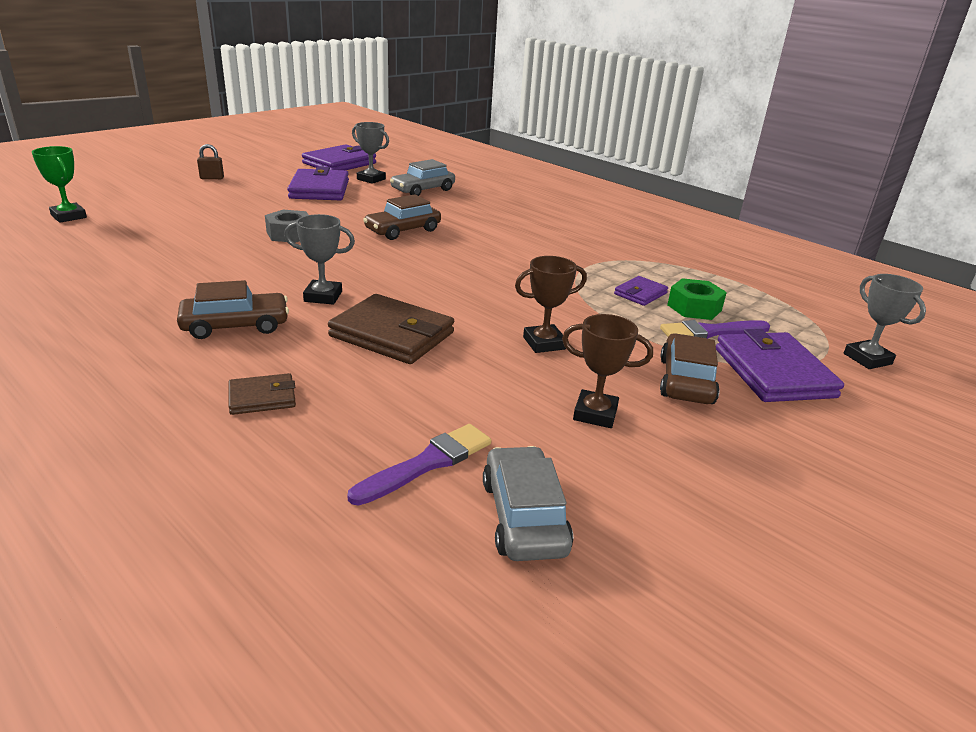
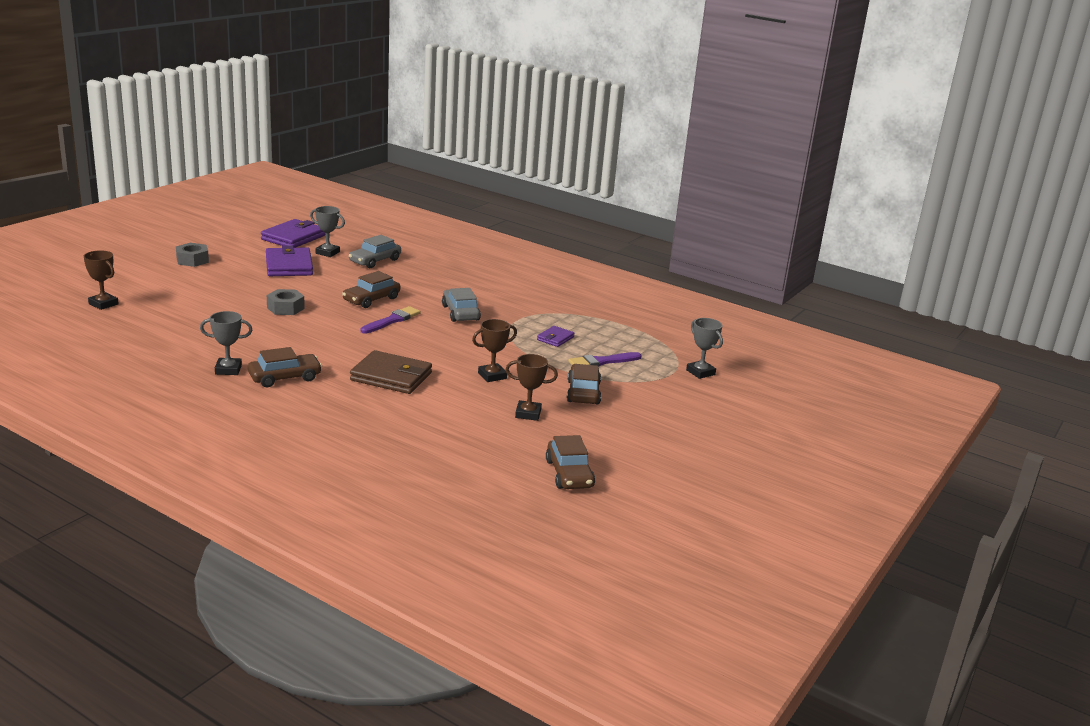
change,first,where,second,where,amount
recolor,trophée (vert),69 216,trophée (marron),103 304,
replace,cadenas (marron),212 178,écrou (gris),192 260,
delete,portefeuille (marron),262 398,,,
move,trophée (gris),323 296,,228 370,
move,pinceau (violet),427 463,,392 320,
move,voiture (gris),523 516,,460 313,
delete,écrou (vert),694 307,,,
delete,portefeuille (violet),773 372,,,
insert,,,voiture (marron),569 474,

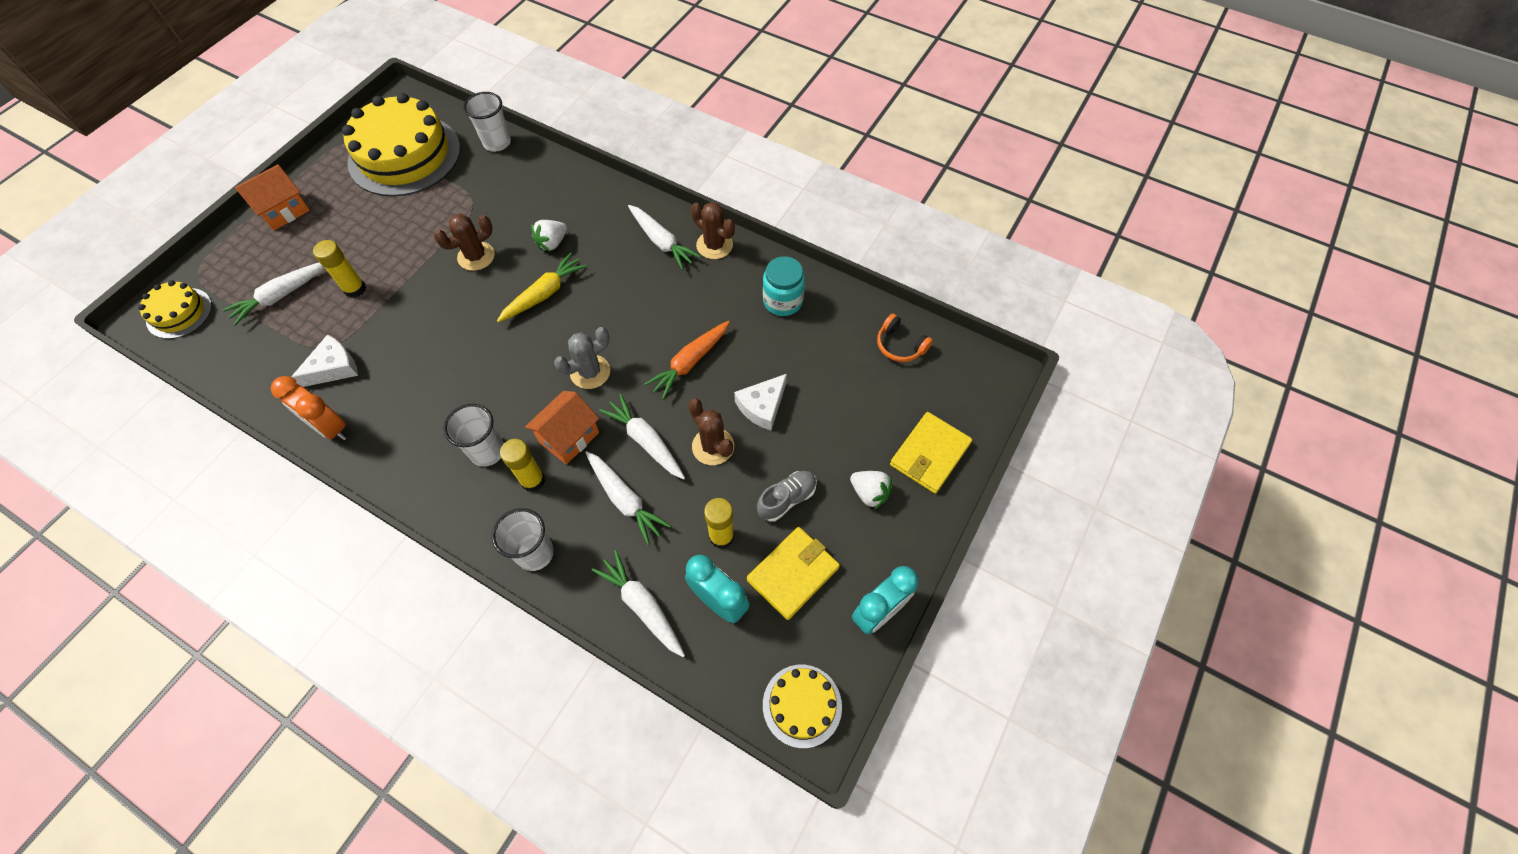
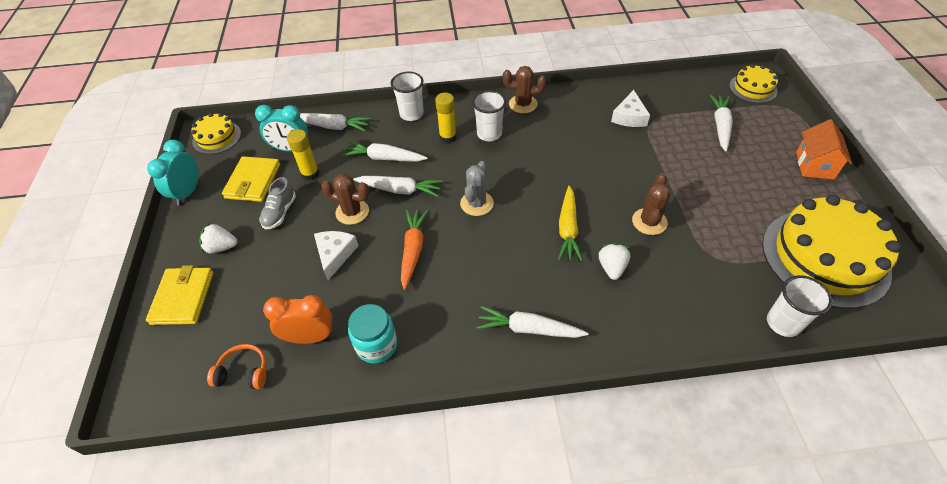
change,first,where,second,where,amount
move,réveil (orange),330 427,,310 337,
delete,bâton de colle (jaune),355 289,,,
delete,maison (orange),569 437,,,
move,cactus (marron),714 245,,523 104,

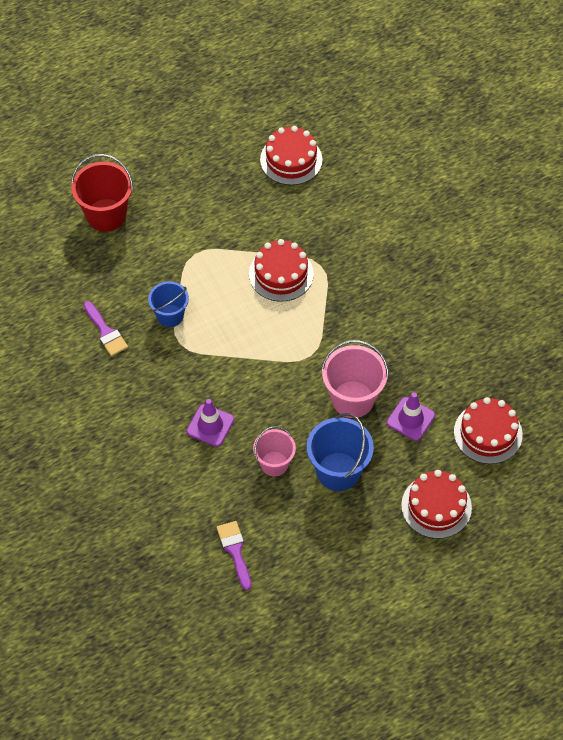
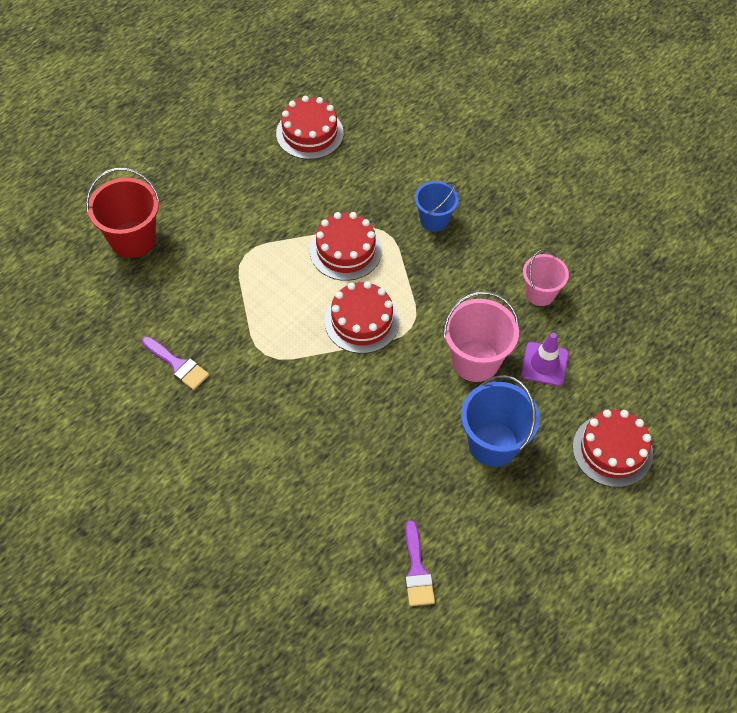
change,first,where,second,where,amount
move,seau (bleu),170 316,,434 220,
delete,cône de chantier (violet),210 425,,,
rotate,pinceau (violet),235 551,,417 570,150 degrees counterclockwise
move,seau (rose),274 464,,540 293,
move,gâteau (rouge),488 433,,361 321,

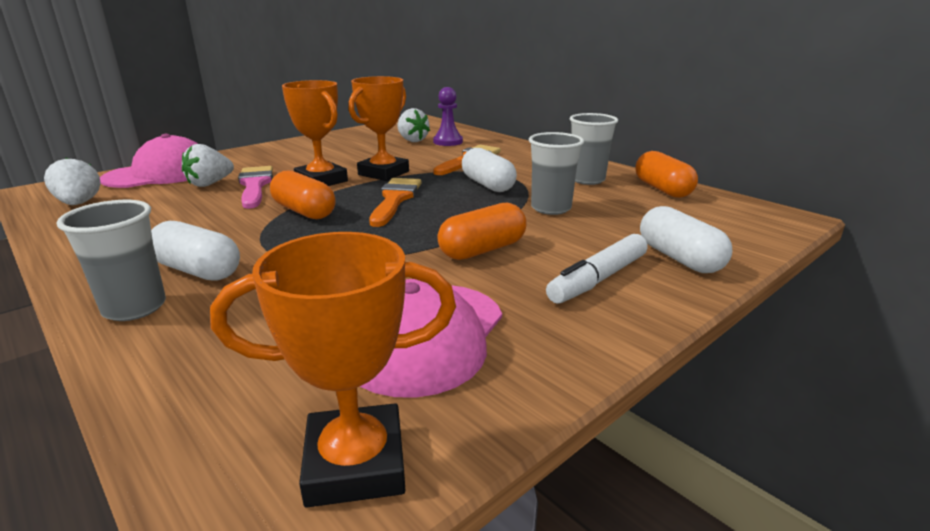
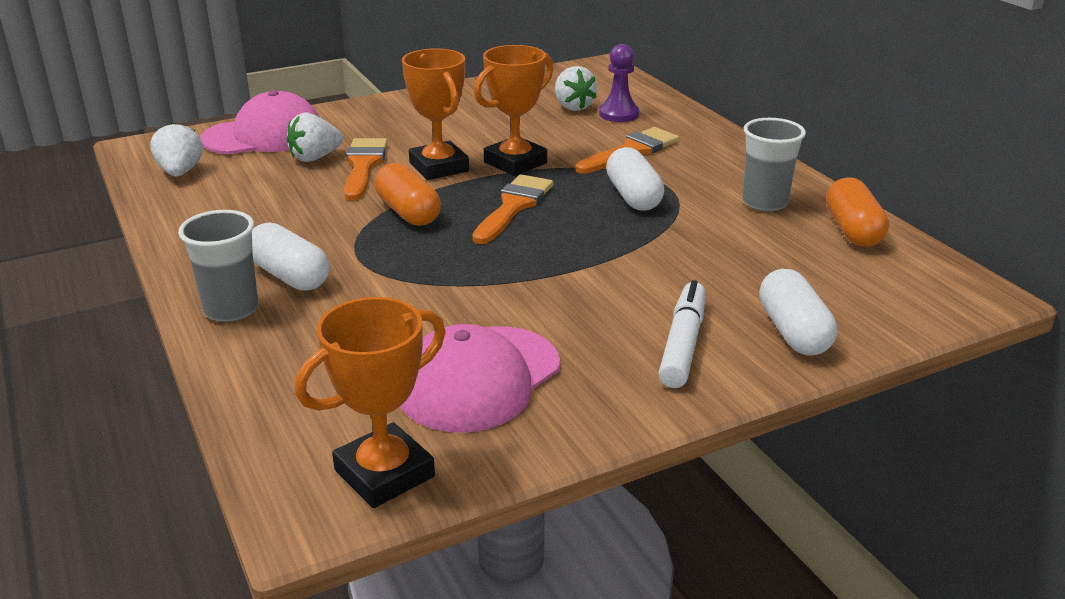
change,first,where,second,where,amount
rotate,trophée (orange),355 464,,384 473,45 degrees counterclockwise
recolor,pinceau (rose),255 185,pinceau (orange),363 166,
delete,gélule (orange),482 250,,,
delete,gobelet (gris),551 208,,,
rotate,feutre (blanc),598 279,,683 344,135 degrees clockwise

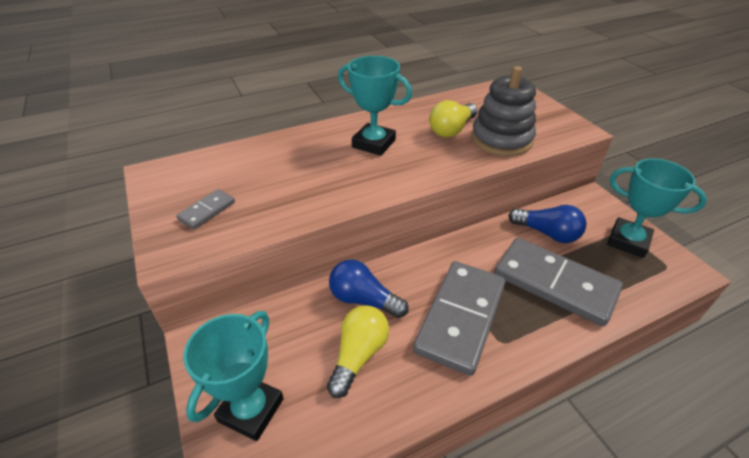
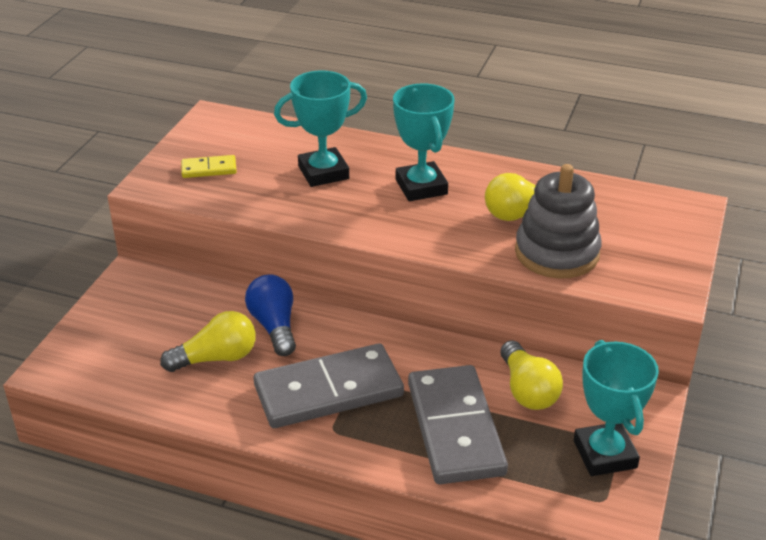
change,first,where,second,where,amount
recolor,domino (gris),207 211,domino (jaune),209 169,
move,trophée (turquoise),251 410,,323 172,
recolor,ampoule (bleu),547 233,ampoule (jaune),527 390,

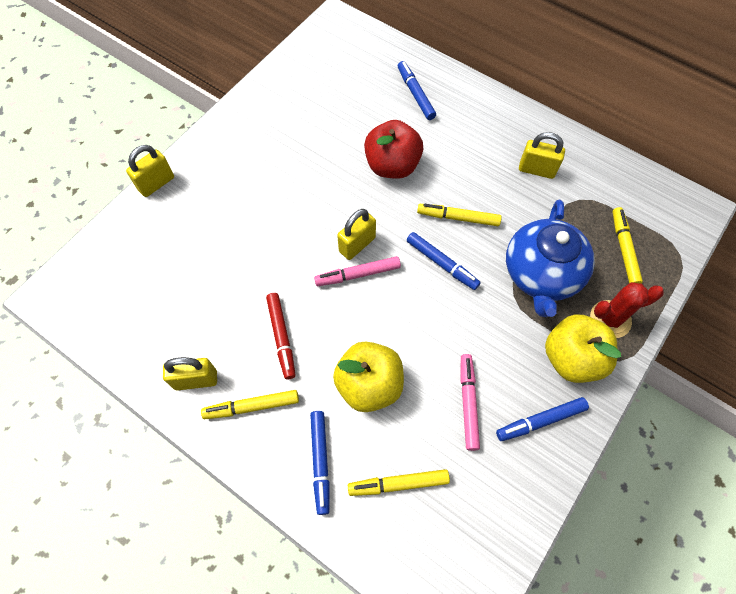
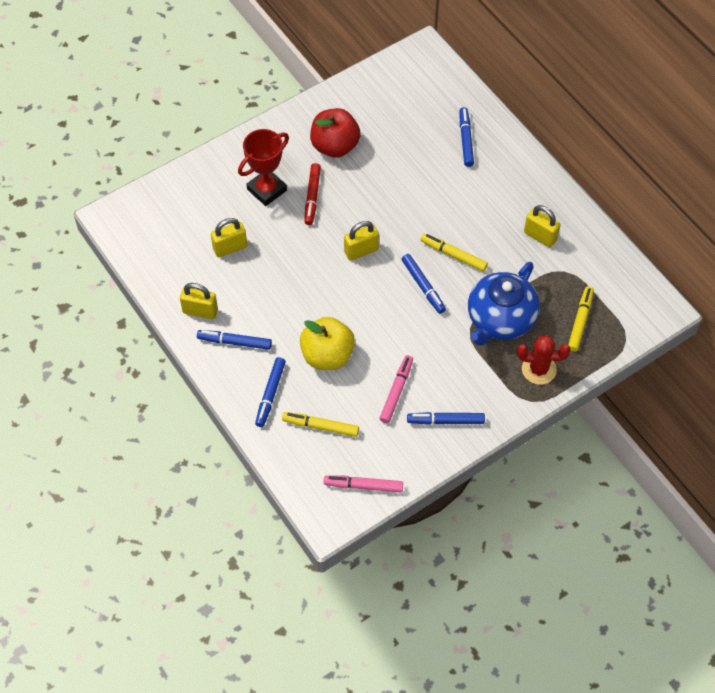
change,first,where,second,where,amount
move,cadenas (jaune),156 183,,230 248,
recolor,feutre (jaune),252 406,feutre (bleu),235 342,
move,feutre (rouge),281 336,,312 196,
move,feutre (rose),358 274,,364 486,
move,pomme (rouge),392 166,,335 146,
delete,pomme (jaune),572 358,,,
insert,,,trophée (rouge),267 190,

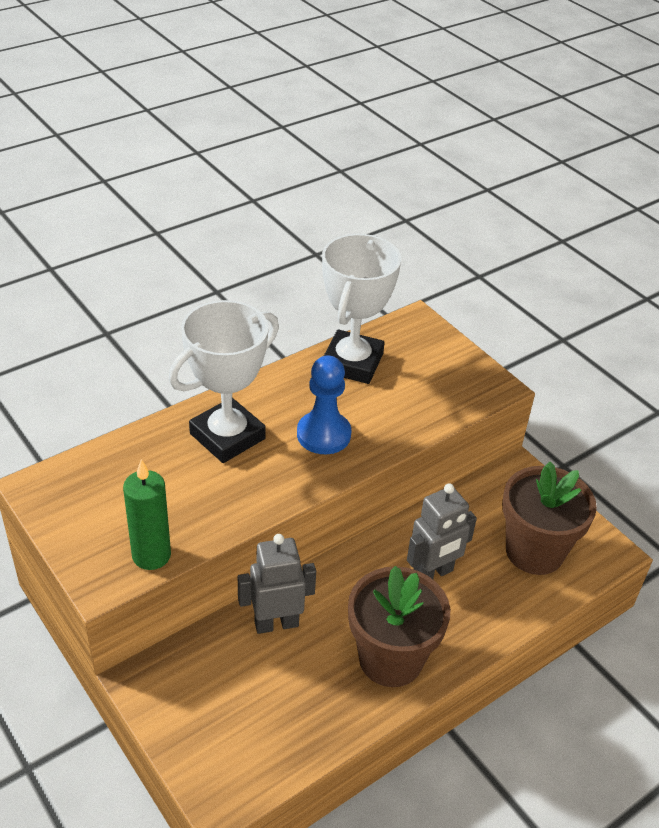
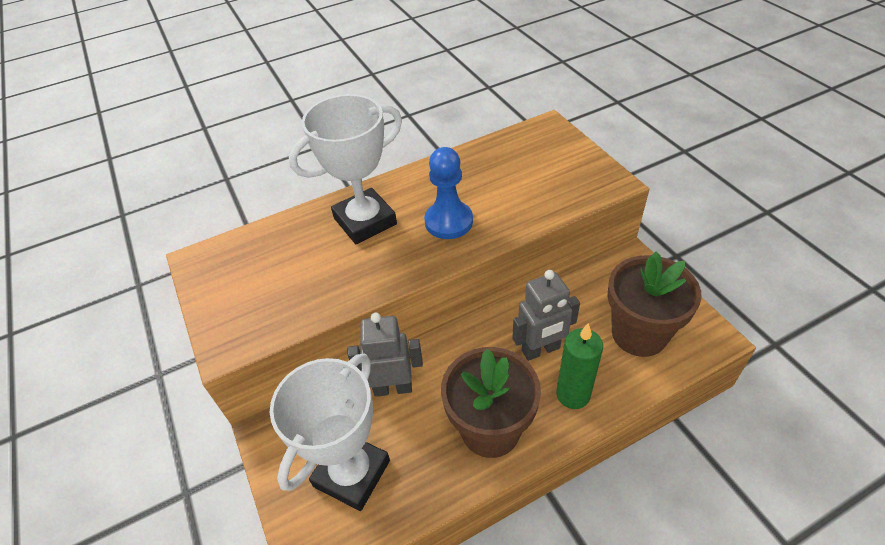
change,first,where,second,where,amount
move,bougie (vert),151 555,,573 394,
move,trophée (blanc),352 363,,352 473,

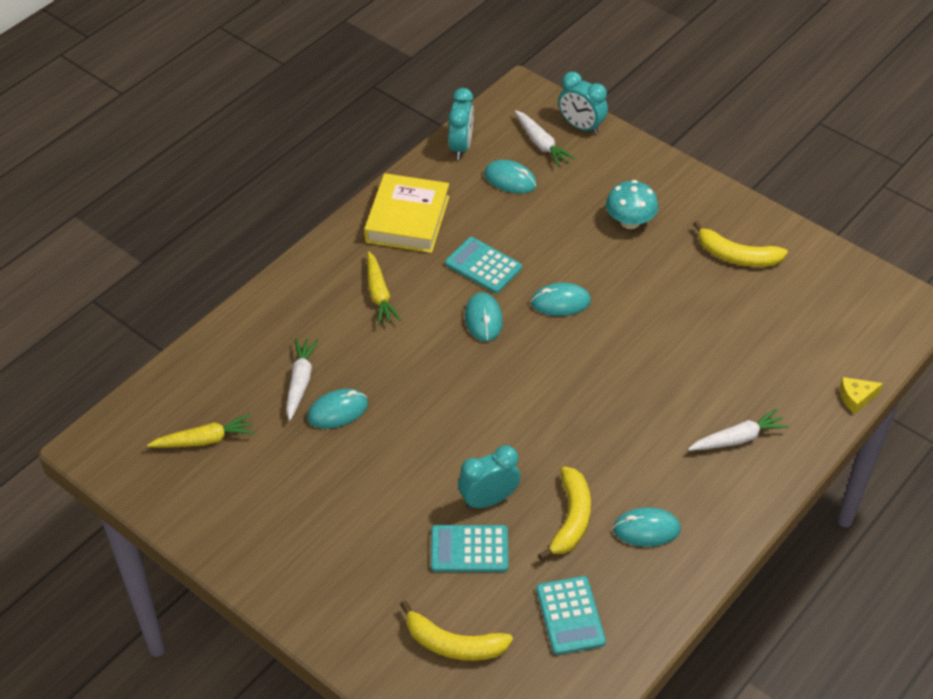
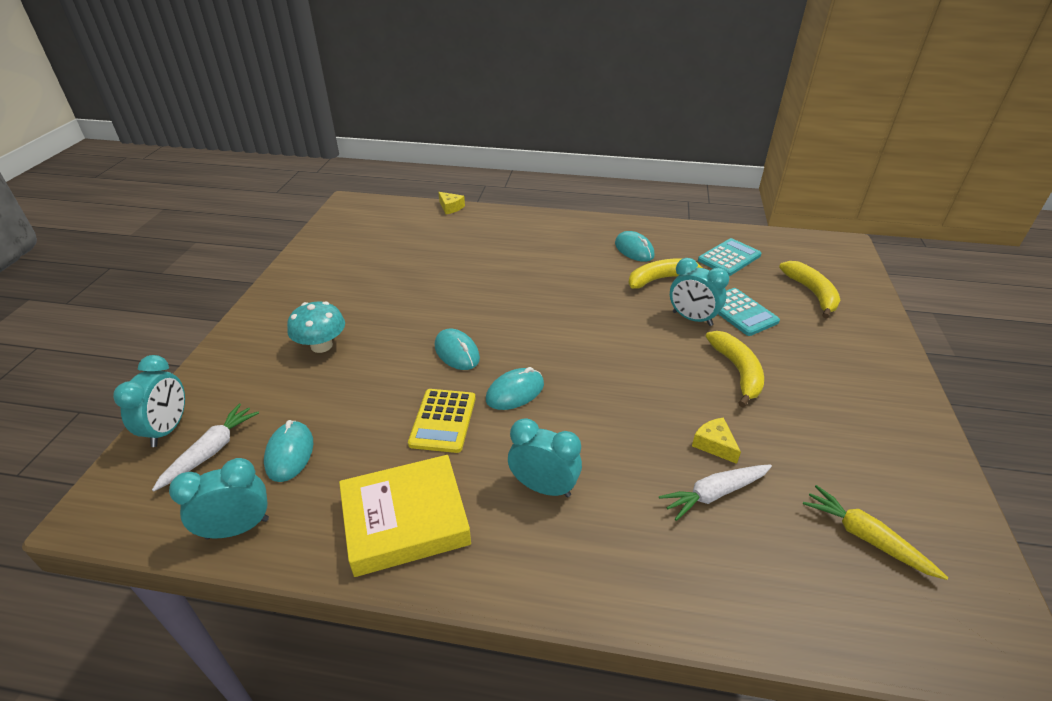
change,first,where,second,where,amount
replace,souris (turquoise),337 411,fromage (jaune),714 444,
replace,carotte (jaune),379 294,réveil (turquoise),543 487,
recolor,calculatrice (turquoise),483 266,calculatrice (jaune),443 421,
delete,carotte (blanc),738 438,,,
move,banane (jaune),737 256,,737 371,

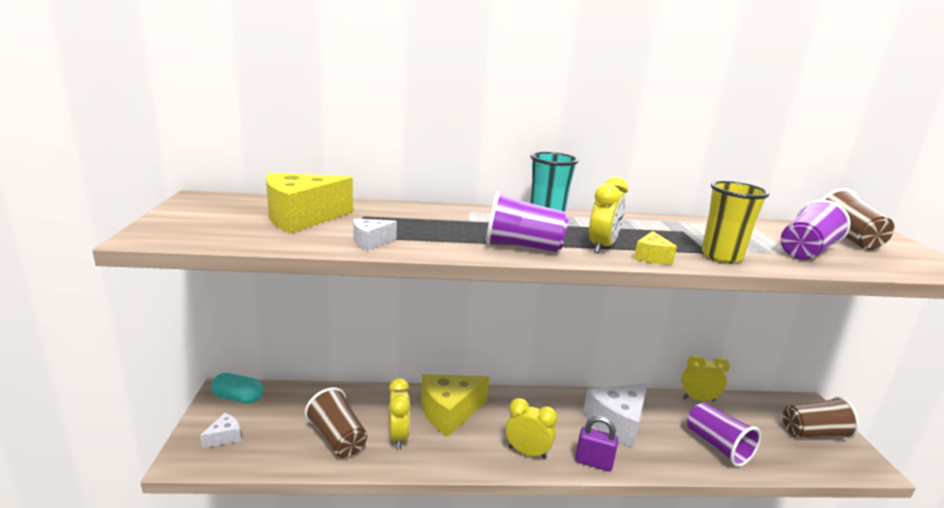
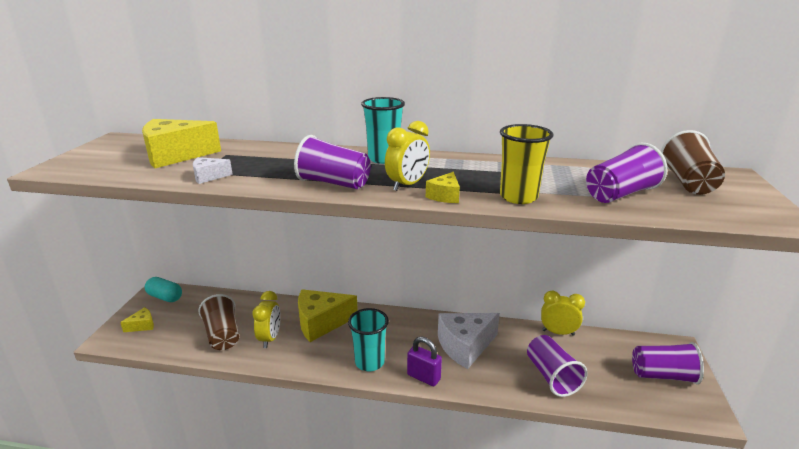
change,first,where,second,where,amount
recolor,fromage (blanc),224 437,fromage (jaune),142 325,
replace,réveil (jaune),527 452,gobelet (turquoise),369 362,
recolor,gobelet (marron),813 433,gobelet (violet),663 375,

